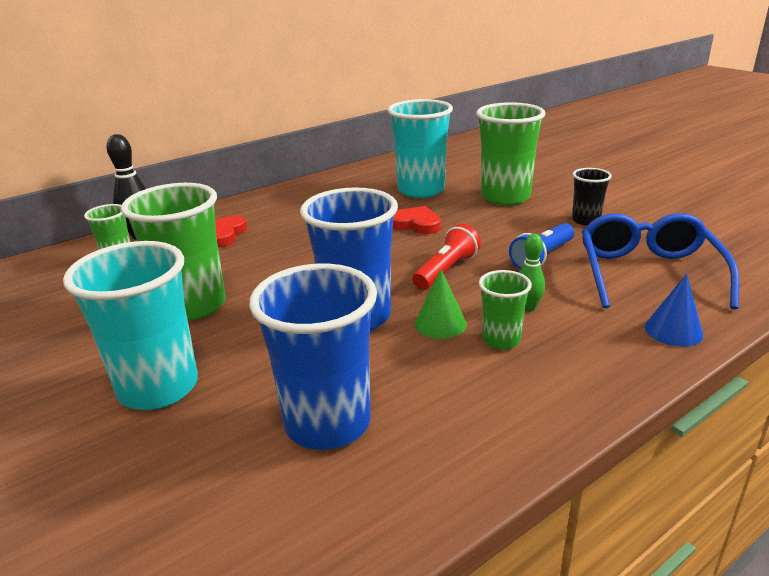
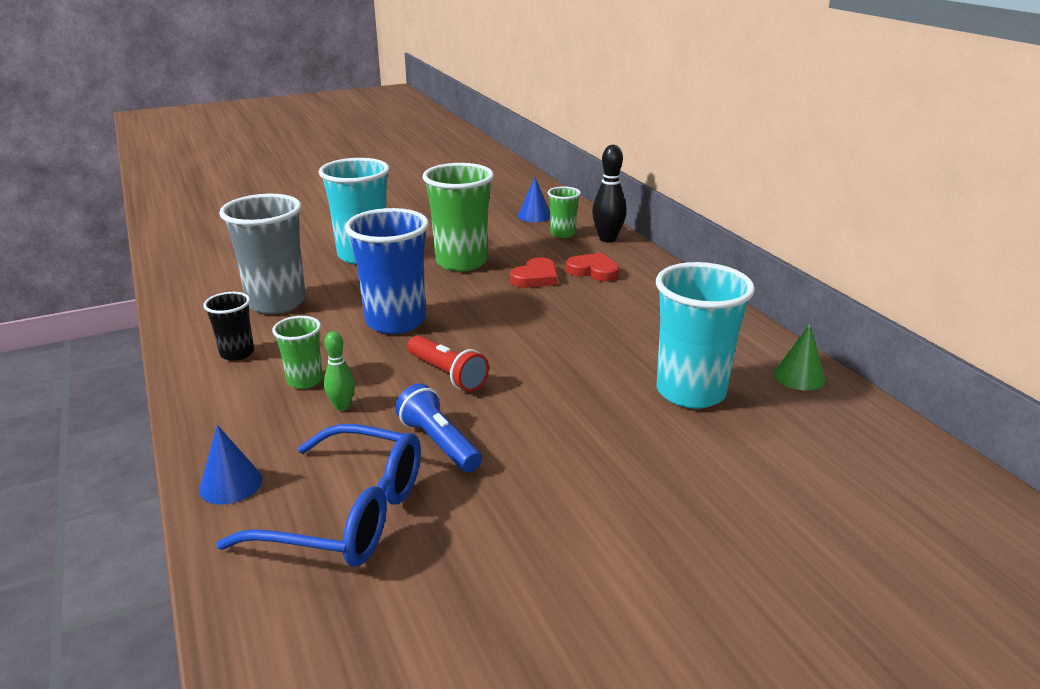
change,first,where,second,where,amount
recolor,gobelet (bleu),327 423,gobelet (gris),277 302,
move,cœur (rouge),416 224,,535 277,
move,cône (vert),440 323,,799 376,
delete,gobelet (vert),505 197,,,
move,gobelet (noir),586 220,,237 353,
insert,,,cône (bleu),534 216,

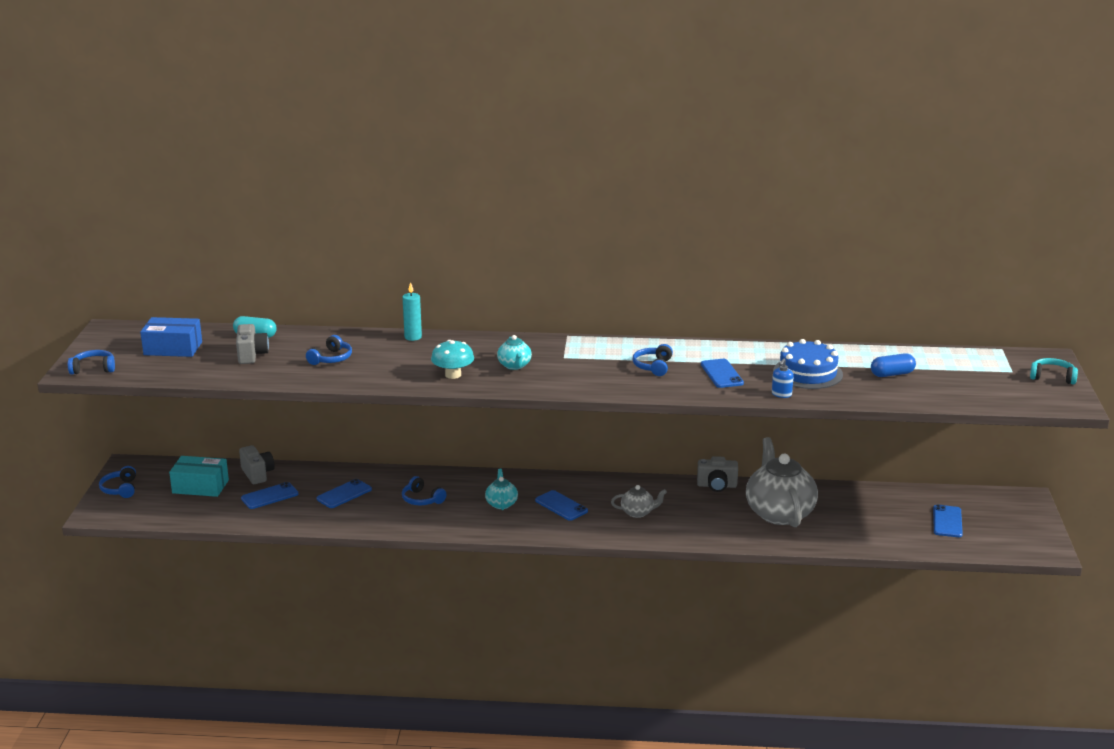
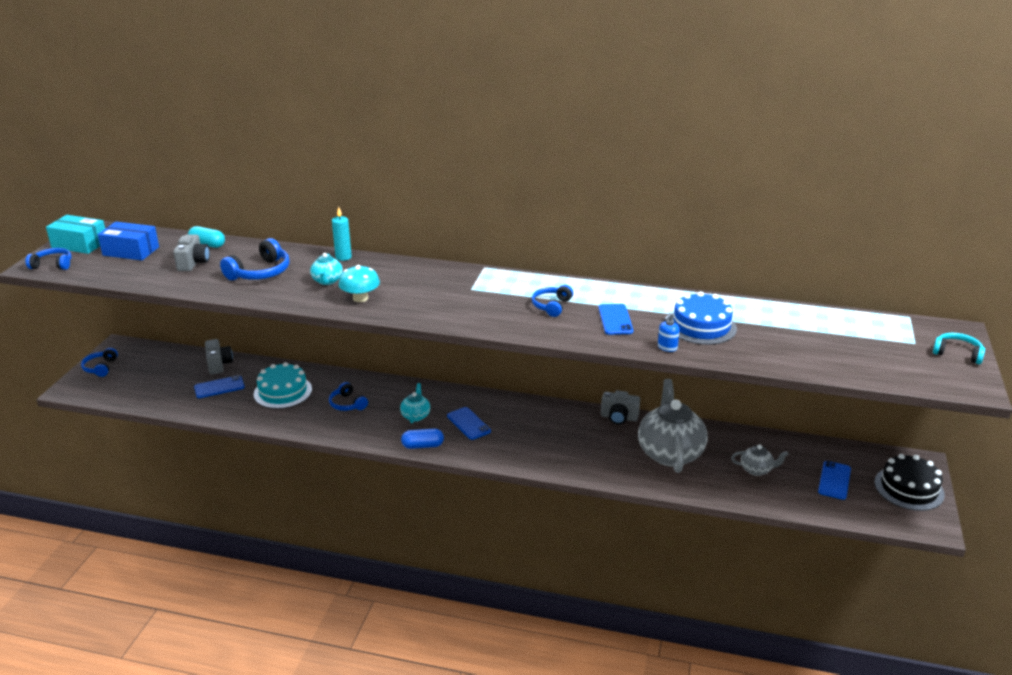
change,first,where,second,where,amount
move,boîte (turquoise),200 486,,80 244,
resize,casque audio (bleu),331 358,,260 272,x1.55
replace,téléphone (bleu),344 494,gâteau (turquoise),283 392,
move,théière (turquoise),514 366,,327 281,
move,théière (gris),638 513,,756 470,
move,gélule (bleu),892 374,,423 446,
insert,,,gâteau (noir),909 488,

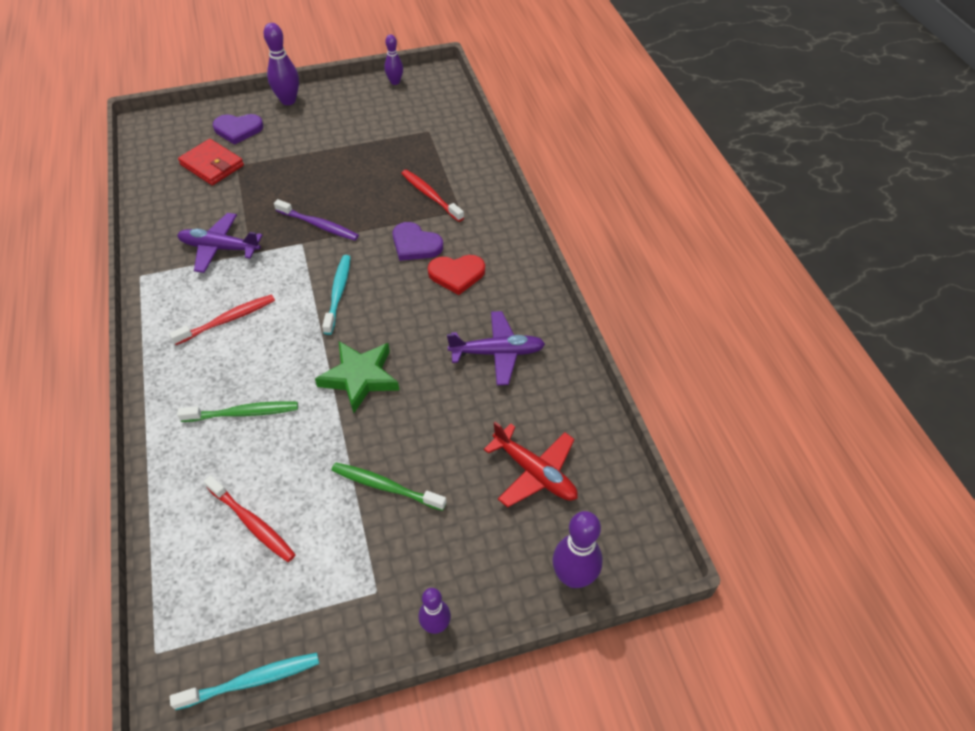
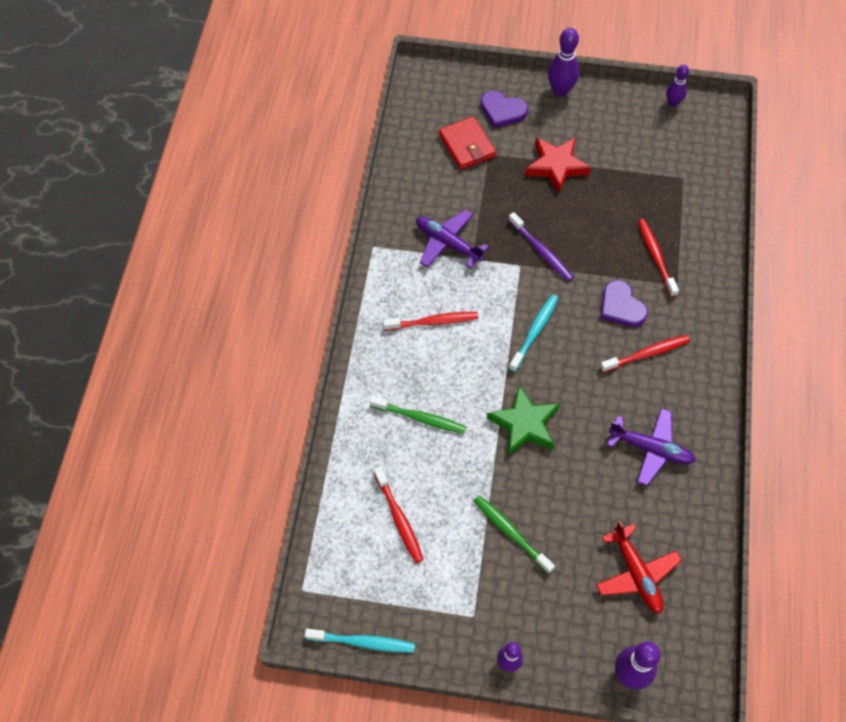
change,first,where,second,where,amount
replace,cœur (rouge),456 274,brosse à dents (rouge),646 354,
insert,,,étoile (rouge),556 166,

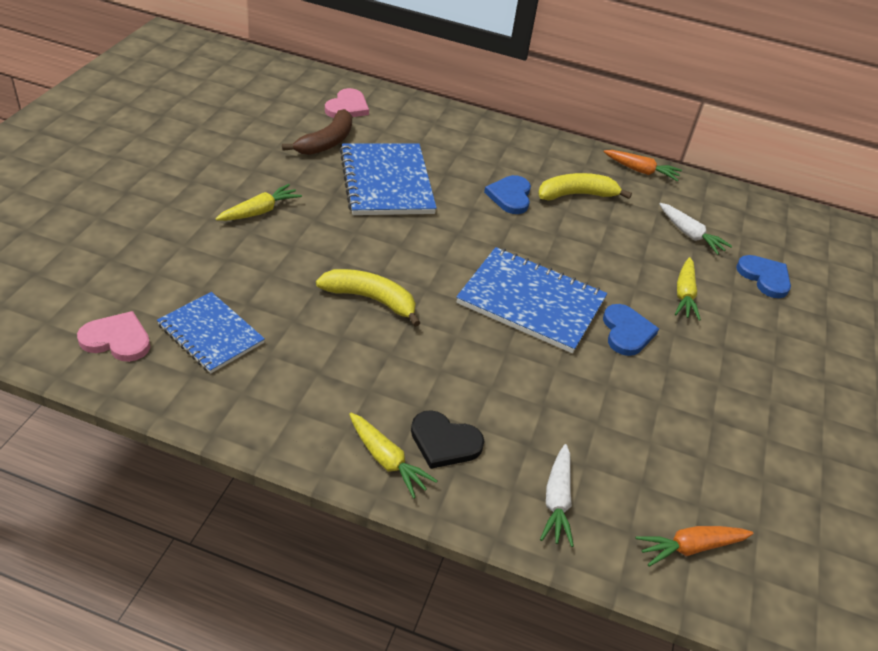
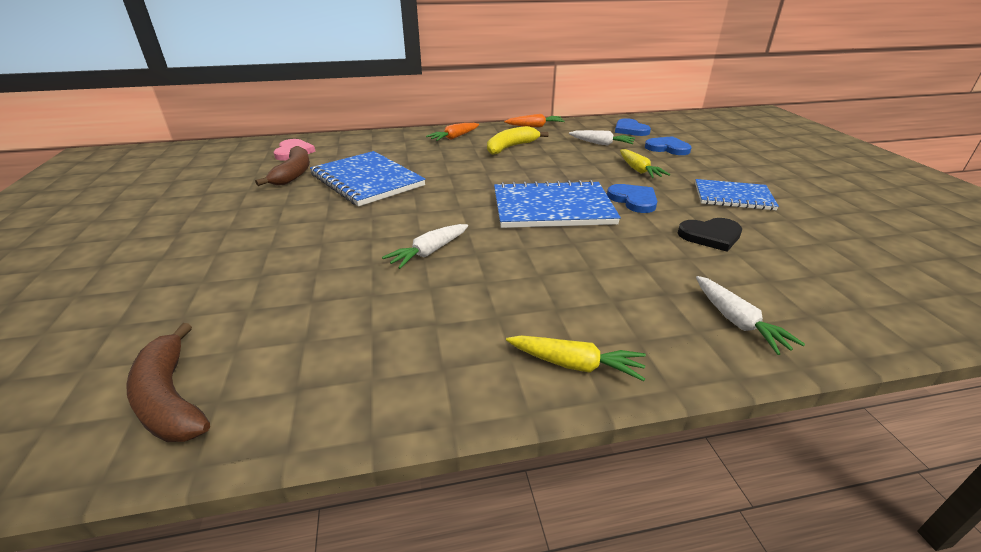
change,first,where,second,where,amount
replace,cœur (rose),117 339,banane (marron),170 398,
move,carnet (bleu),211 334,,733 197,
delete,carotte (jaune),259 211,,,
replace,banane (jaune),371 299,carotte (blanc),429 252,
move,cœur (noir),444 442,,710 236,
move,cœur (bleu),510 196,,630 130,
move,carotte (orange),690 547,,454 137,

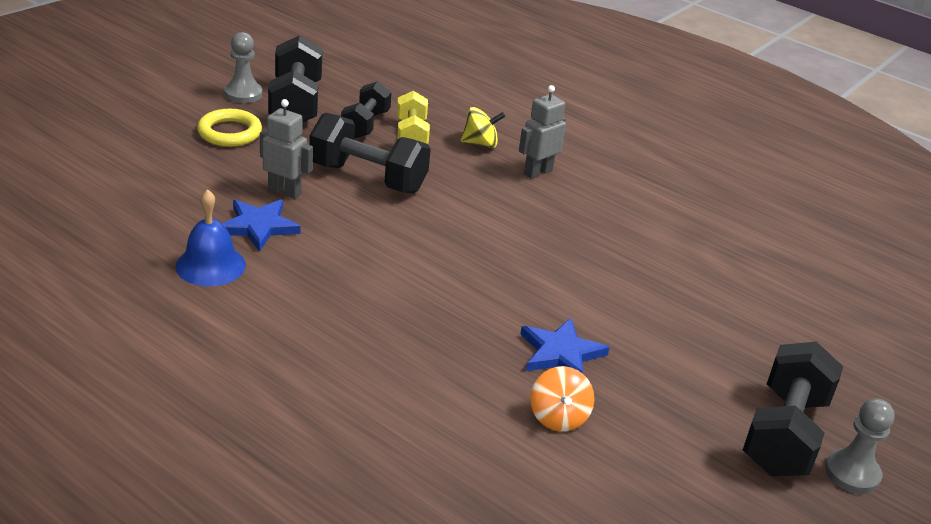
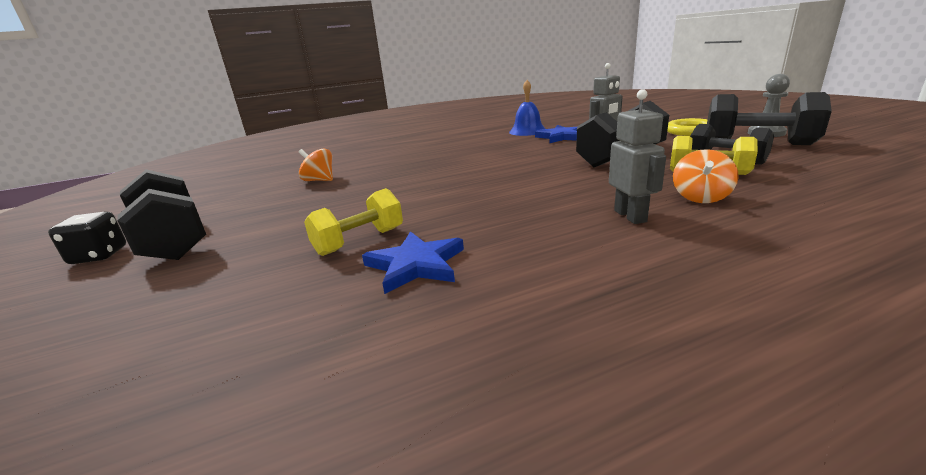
change,first,where,second,where,amount
recolor,toupie (jaune),480 143,toupie (orange),700 197,
move,étoile (bleu),560 353,,416 265,
replace,pion (gris),852 473,dé (noir),99 256,
insert,,,haltère (jaune),360 241,

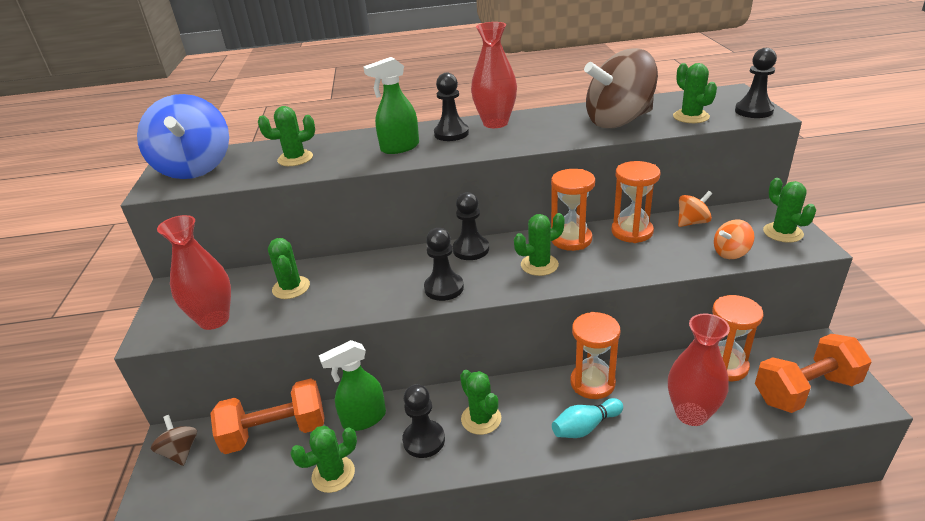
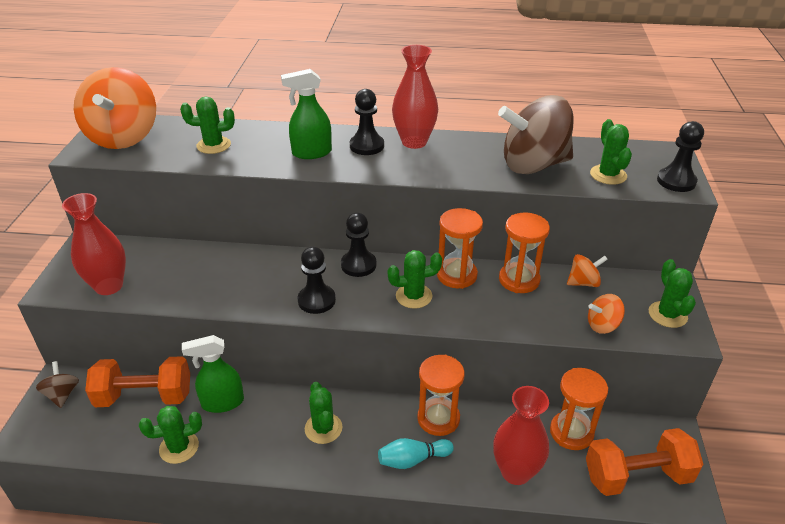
change,first,where,second,where,amount
recolor,toupie (bleu),195 168,toupie (orange),124 137,
delete,cactus (vert),291 288,,,
delete,pion (noir),424 440,,,

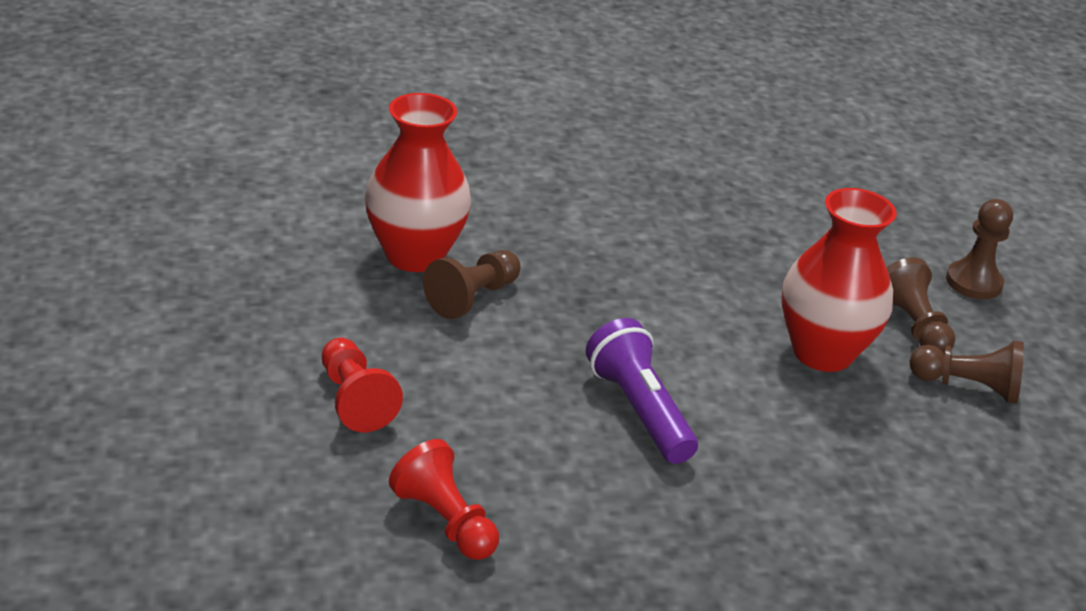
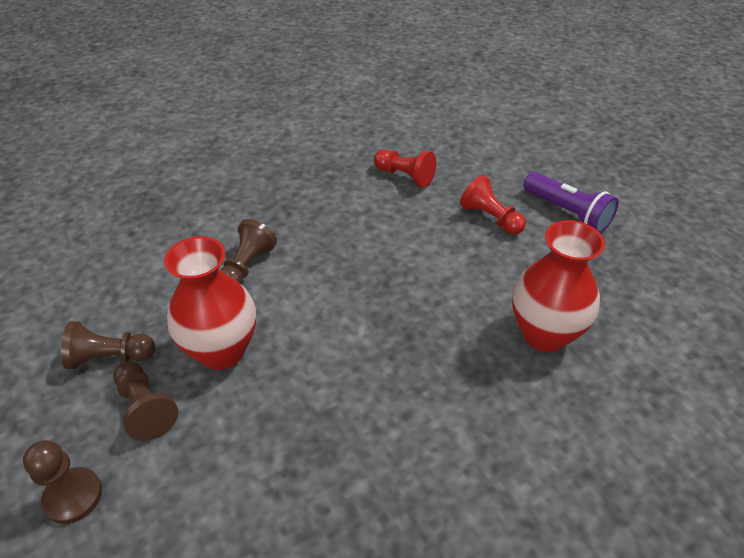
change,first,where,second,where,amount
move,pion (marron),472 298,,247 266,
move,lampe de poche (violet),639 410,,567 212,

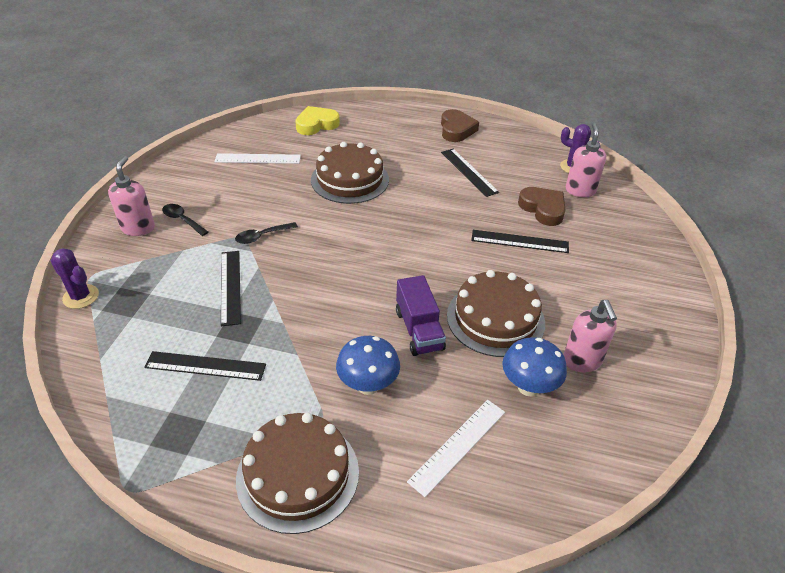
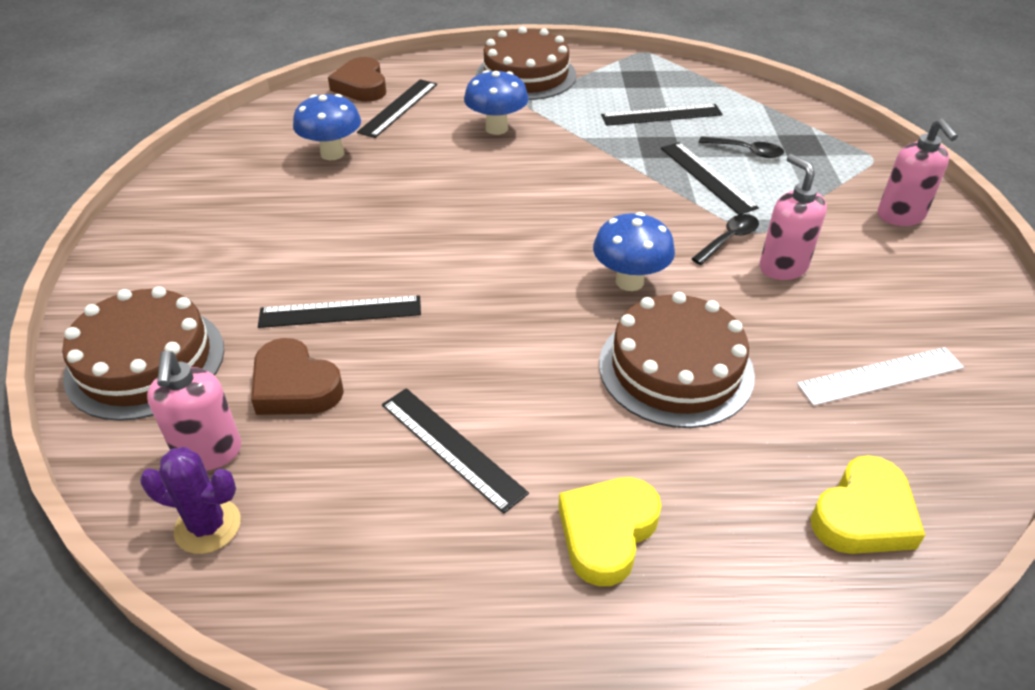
change,first,where,second,where,amount
delete,cactus (violet),81 296,,,
move,cuillère (noir),182 220,,746 151,
delete,camion (violet),419 330,,,
recolor,règle (blanc),458 446,règle (noir),398 108,
move,cœur (marron),456 130,,361 86,
move,gâteau (marron),495 319,,145 362,
move,distributeur de savon (rose),582 361,,782 267,
insert,,,cœur (jaune),607 532,
insert,,,champignon (bleu),629 281,

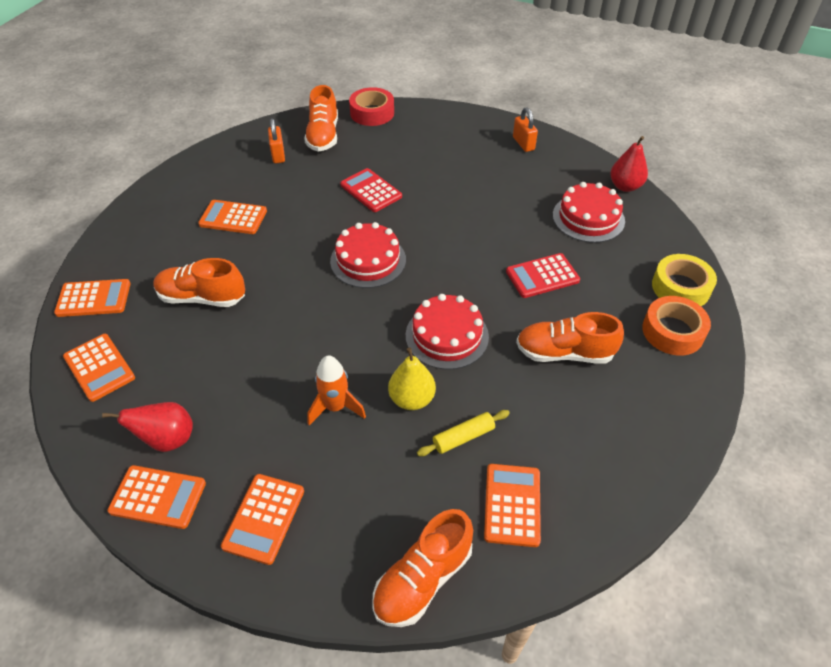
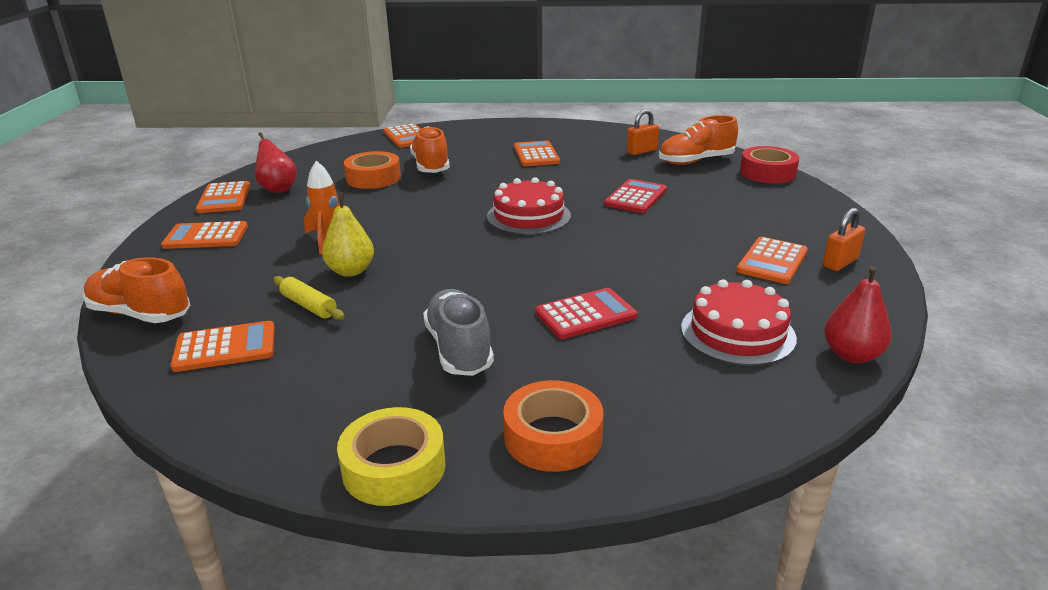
change,first,where,second,where,amount
move,calculatrice (orange),99 367,,772 261,
delete,gâteau (rouge),447 336,,,
rotate,calculatrice (rouge),542 276,,585 314,105 degrees clockwise
recolor,chaussure (orange),564 353,chaussure (gris),459 349,
move,ruban adhésif (jaune),680 287,,394 467,
insert,,,ruban adhésif (orange),373 178,

